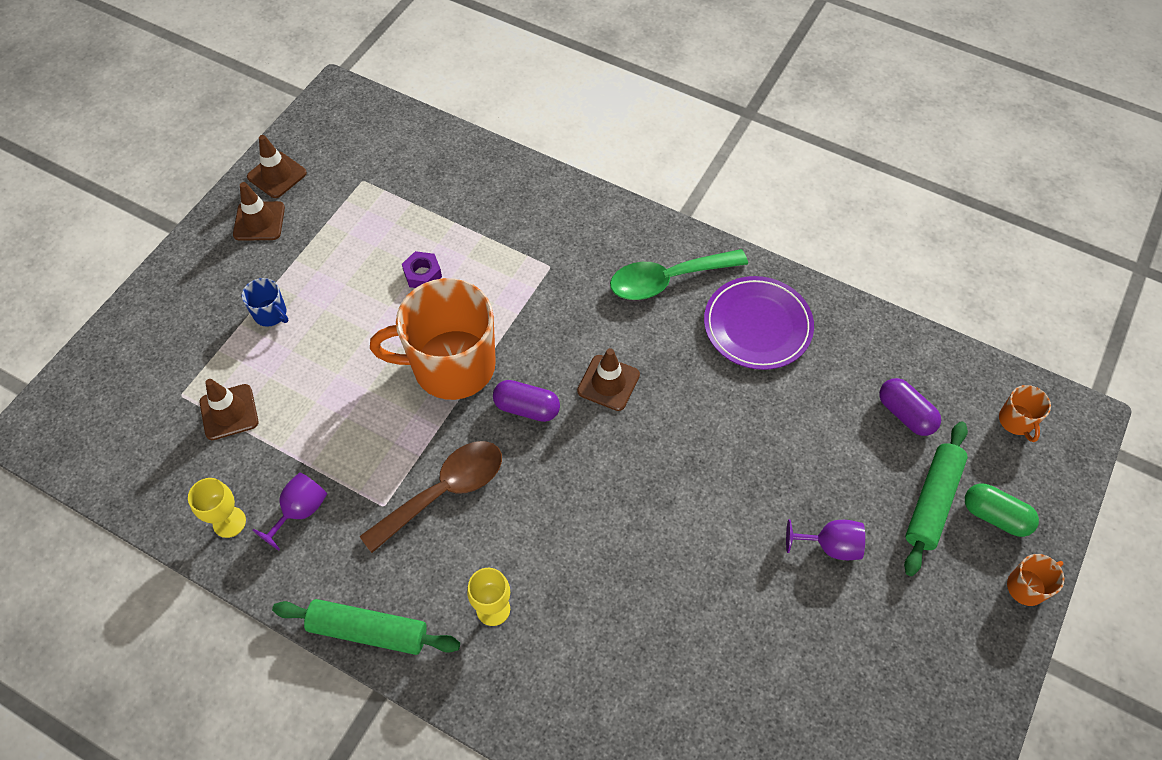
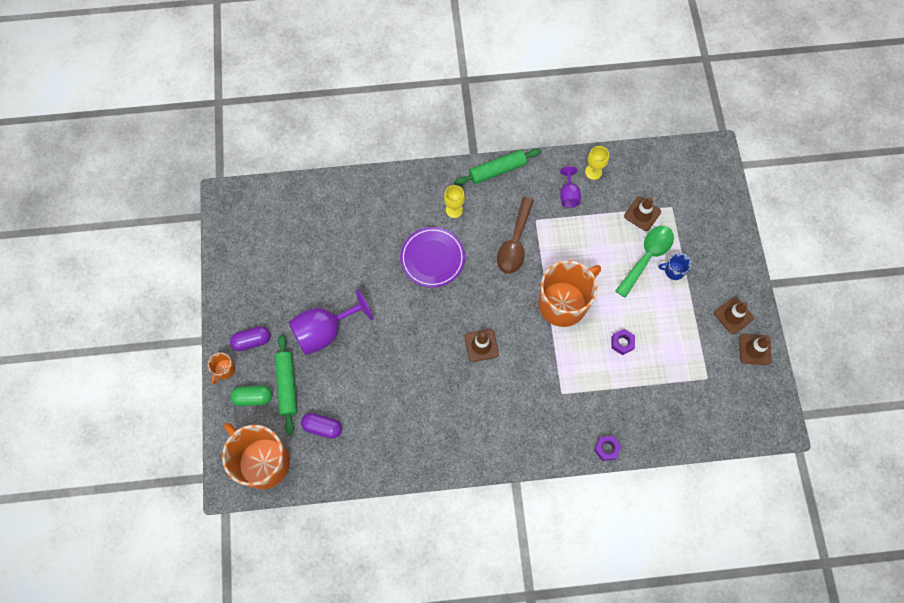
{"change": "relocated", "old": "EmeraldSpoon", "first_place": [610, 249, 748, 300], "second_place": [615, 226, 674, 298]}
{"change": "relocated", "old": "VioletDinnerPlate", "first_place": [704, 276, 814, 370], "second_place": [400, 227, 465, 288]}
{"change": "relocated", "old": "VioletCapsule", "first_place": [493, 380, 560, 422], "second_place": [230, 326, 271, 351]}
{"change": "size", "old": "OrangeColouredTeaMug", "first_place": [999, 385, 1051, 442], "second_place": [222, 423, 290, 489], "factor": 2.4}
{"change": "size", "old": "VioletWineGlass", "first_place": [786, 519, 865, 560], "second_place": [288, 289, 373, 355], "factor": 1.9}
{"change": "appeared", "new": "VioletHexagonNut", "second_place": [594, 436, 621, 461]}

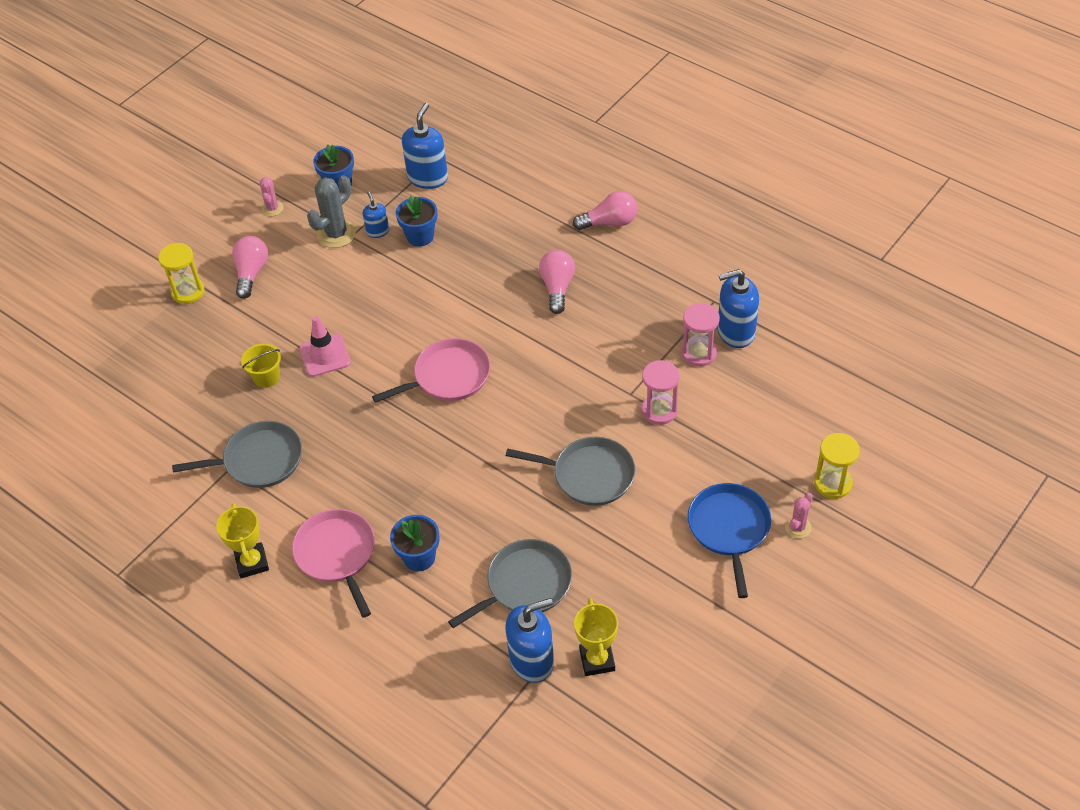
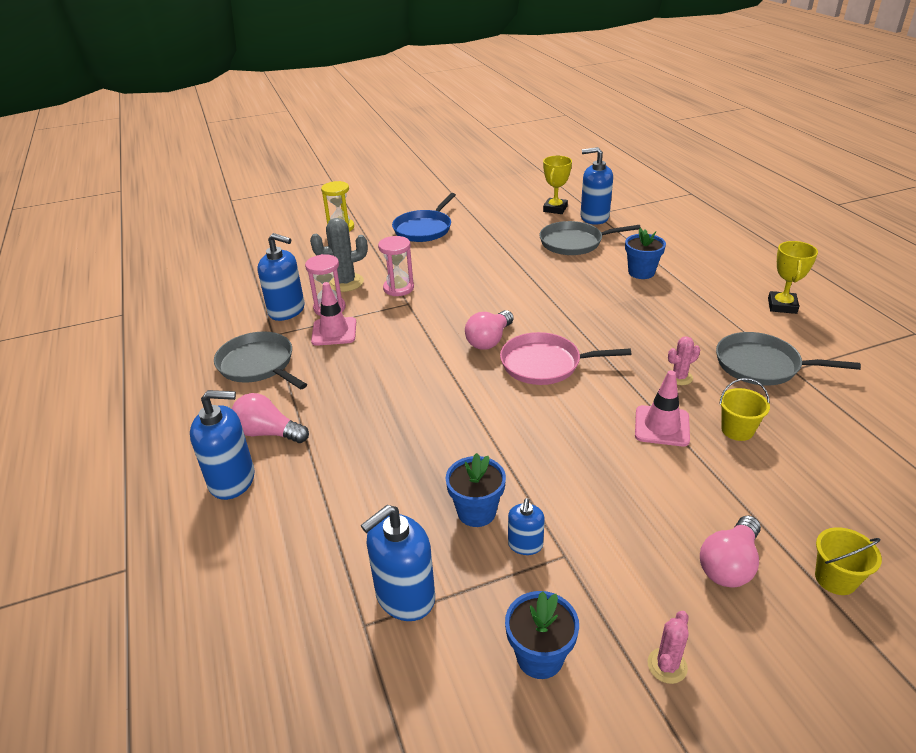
{"change": "relocated", "old": "GreySaguaroCactus", "first_place": [307, 175, 356, 248], "second_place": [310, 218, 368, 292]}
{"change": "exchanged", "old": "GoldenSandglass", "new": "GoldenSandBucket", "first_place": [158, 243, 204, 304], "second_place": [815, 527, 882, 595]}
{"change": "relocated", "old": "RosePinkBulb", "first_place": [539, 250, 575, 314], "second_place": [465, 310, 514, 350]}
{"change": "relocated", "old": "GreySkillet", "first_place": [506, 437, 635, 506], "second_place": [214, 332, 307, 389]}
{"change": "relocated", "old": "RosePinkSaguaroCactus", "first_place": [785, 492, 813, 539], "second_place": [666, 336, 700, 385]}
{"change": "missing", "old": "RosePinkSkillet", "first_place": [292, 509, 375, 618]}
{"change": "appeared", "new": "RosePinkRoadCone", "second_place": [311, 282, 356, 346]}
{"change": "appeared", "new": "CobaltSoapPump", "second_place": [190, 390, 255, 500]}

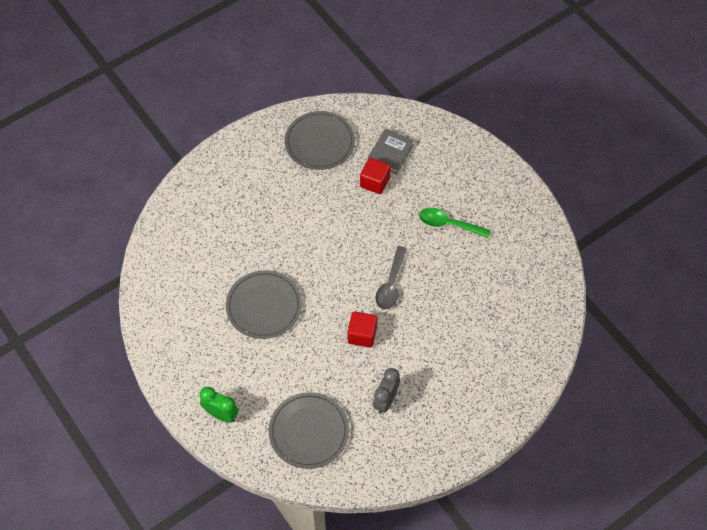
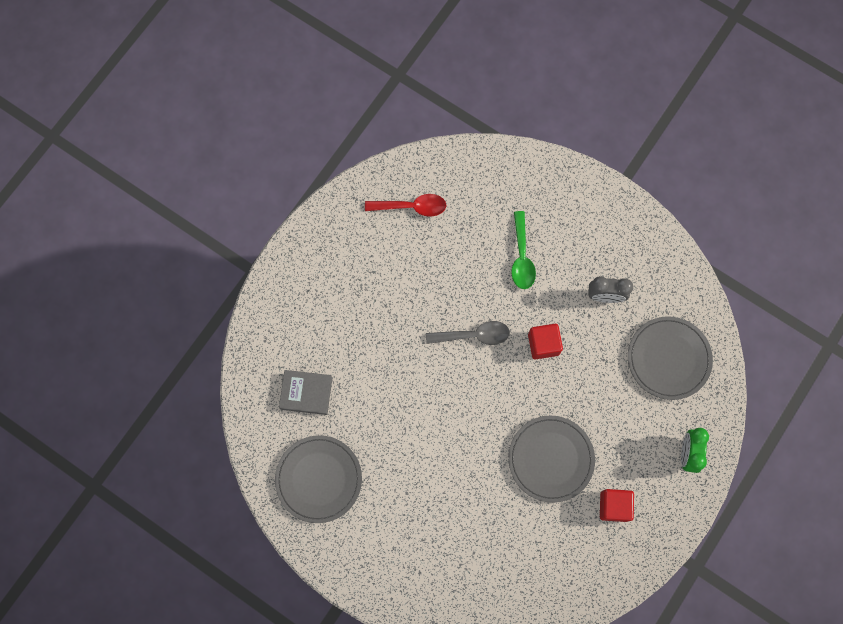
{"change": "relocated", "old": "ScarletSolidCube", "first_place": [360, 158, 391, 194], "second_place": [600, 489, 634, 522]}
{"change": "relocated", "old": "EmeraldSpoon", "first_place": [419, 208, 491, 238], "second_place": [511, 211, 536, 289]}
{"change": "appeared", "new": "ScarletSpoon", "second_place": [365, 194, 446, 217]}

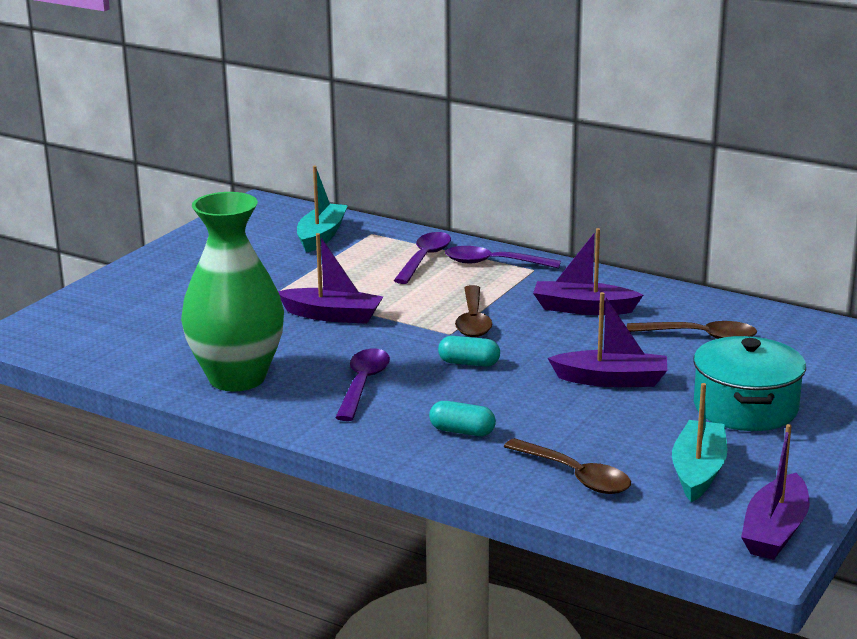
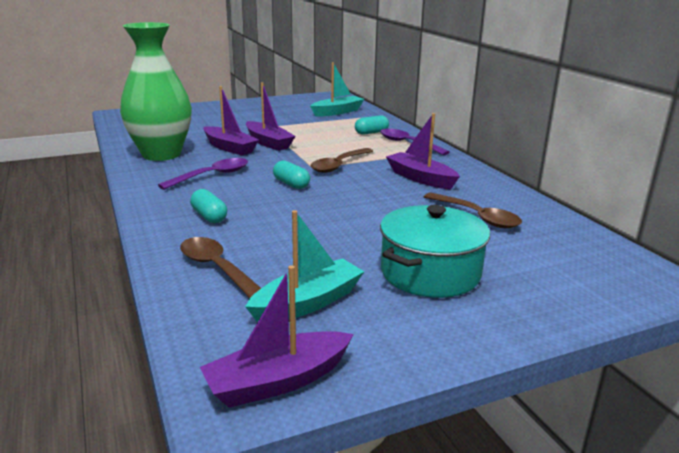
{"change": "exchanged", "old": "VioletSpoon", "new": "TurquoiseCapsule", "first_place": [393, 232, 451, 284], "second_place": [355, 115, 389, 135]}
{"change": "relocated", "old": "VioletBoat", "first_place": [548, 292, 667, 387], "second_place": [203, 86, 259, 155]}
{"change": "spun", "old": "RussetSpoon", "first_place": [504, 438, 631, 494], "second_place": [180, 237, 261, 298], "degrees": 150}

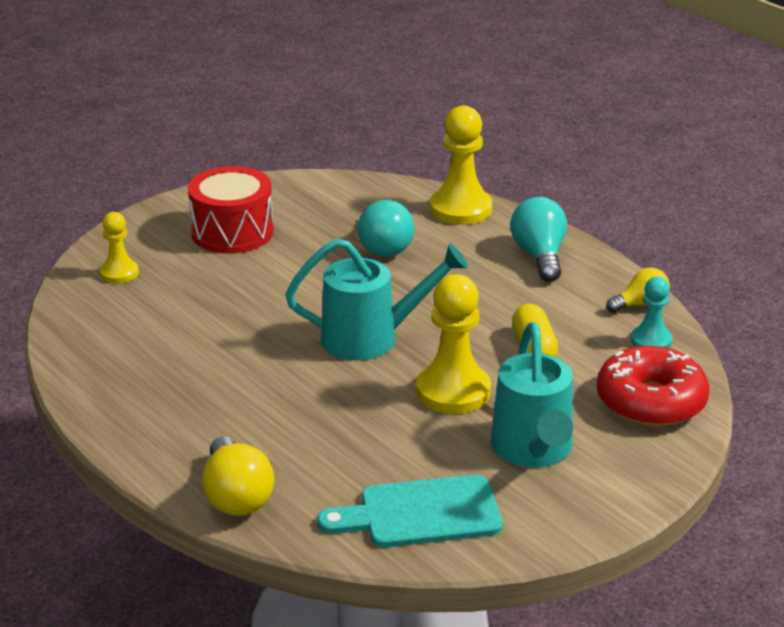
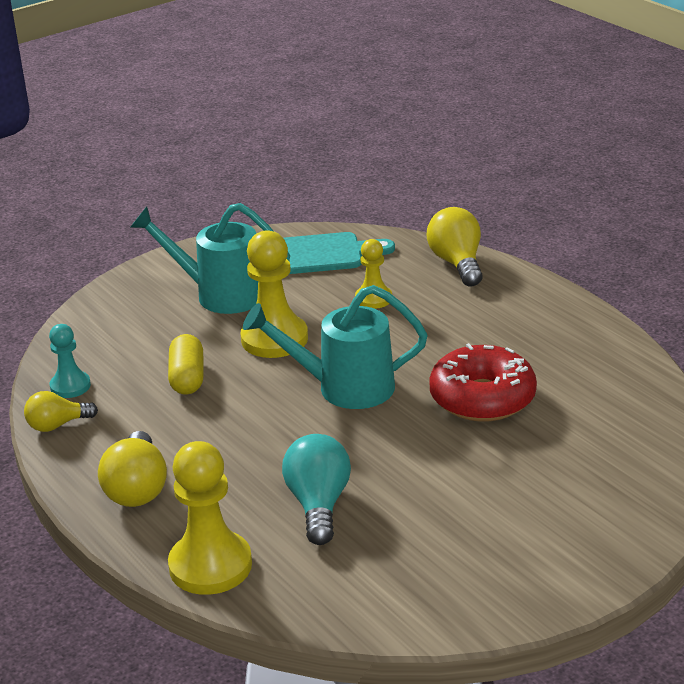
{"change": "missing", "old": "ScarletToyDrum", "first_place": [188, 166, 274, 254]}
{"change": "colour", "old": "TurquoiseBulb", "new": "GoldenBulb", "first_place": [510, 197, 567, 282], "second_place": [98, 431, 167, 507]}
{"change": "relocated", "old": "GoldenChessPawn", "first_place": [100, 212, 139, 283], "second_place": [355, 239, 392, 309]}
{"change": "spun", "old": "TurquoiseWateringPot", "first_place": [491, 322, 573, 468], "second_place": [130, 203, 290, 314], "degrees": -75}
{"change": "relocated", "old": "ScarletGlazedDonut", "first_place": [597, 346, 709, 427], "second_place": [429, 343, 537, 422]}

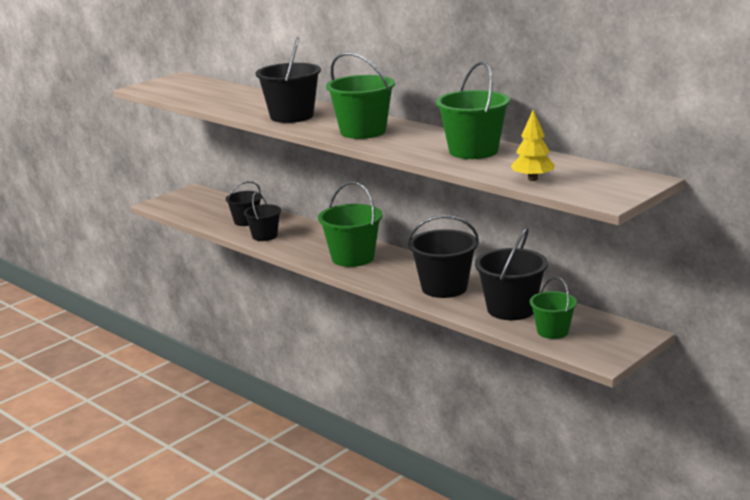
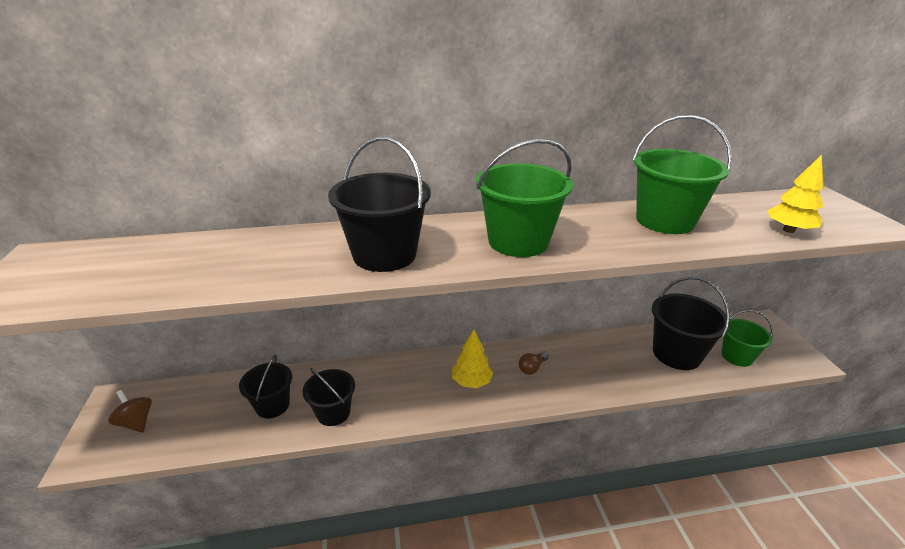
{"change": "exchanged", "old": "EmeraldSandBucket", "new": "GoldenToyTree", "first_place": [318, 182, 383, 267], "second_place": [452, 330, 493, 388]}
{"change": "missing", "old": "EbonySandBucket", "first_place": [407, 215, 479, 298]}
{"change": "appeared", "new": "RussetBulb", "second_place": [519, 351, 549, 375]}
{"change": "appeared", "new": "RussetSpinningTop", "second_place": [108, 390, 152, 433]}

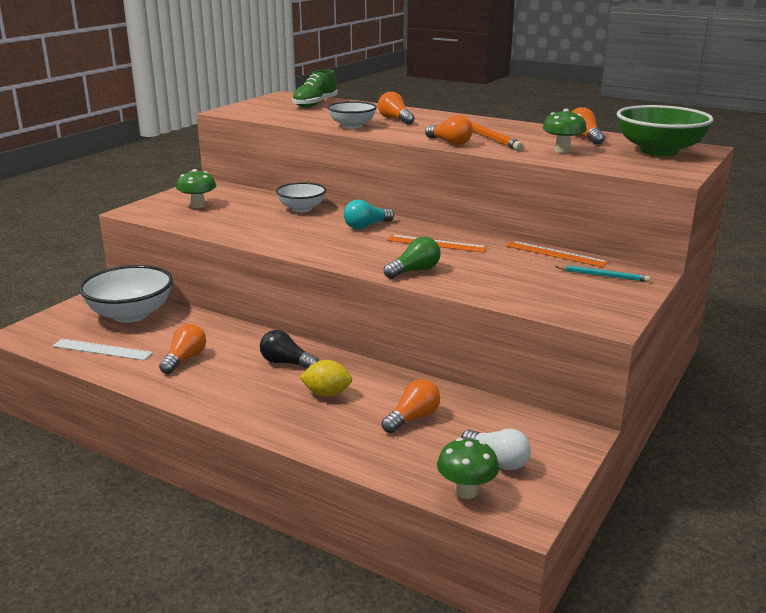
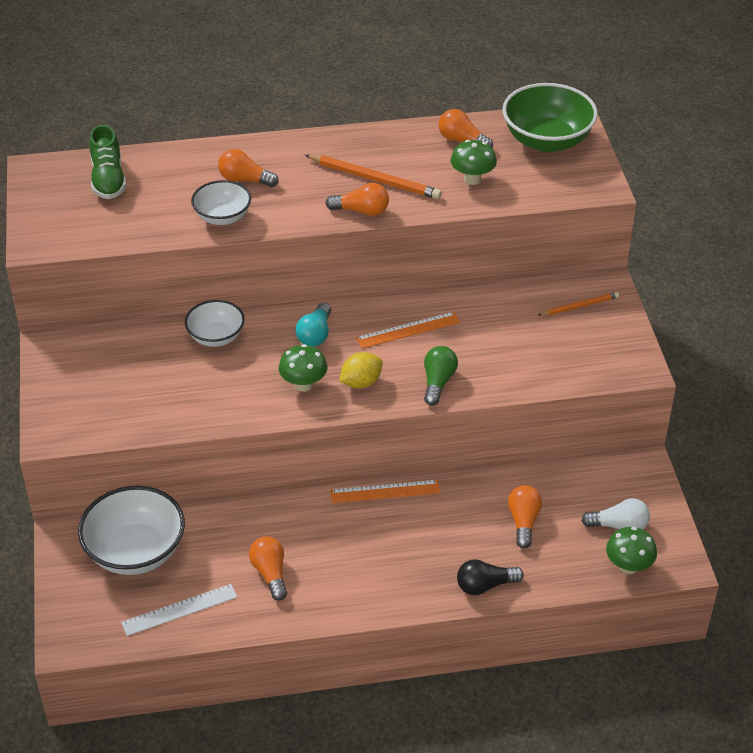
{"change": "relocated", "old": "EmeraldFungus", "first_place": [176, 169, 216, 208], "second_place": [279, 344, 327, 392]}
{"change": "relocated", "old": "OrangeColouredStraightedge", "first_place": [506, 241, 609, 267], "second_place": [330, 480, 440, 503]}
{"change": "colour", "old": "TurquoiseWoodenPencil", "new": "OrangeColouredWoodenPencil", "first_place": [555, 265, 650, 282], "second_place": [538, 292, 619, 316]}
{"change": "relocated", "old": "EbonyBulb", "first_place": [260, 330, 319, 369], "second_place": [457, 559, 524, 595]}
{"change": "relocated", "old": "GoldenCitrusFruit", "first_place": [299, 360, 352, 397], "second_place": [339, 352, 383, 388]}

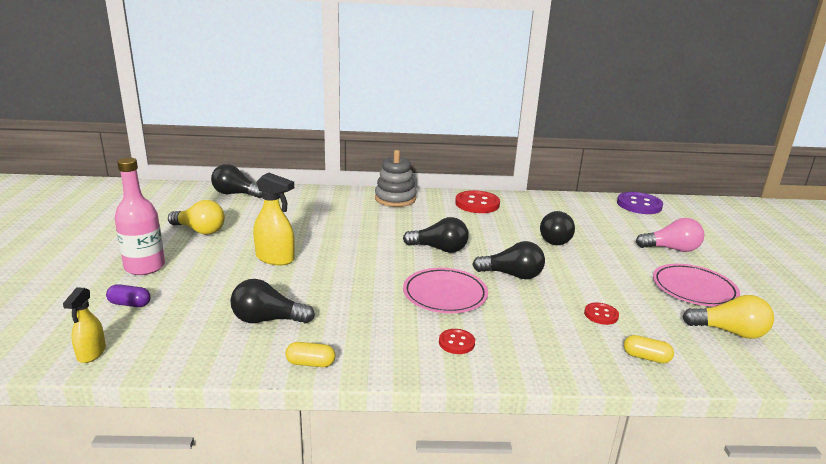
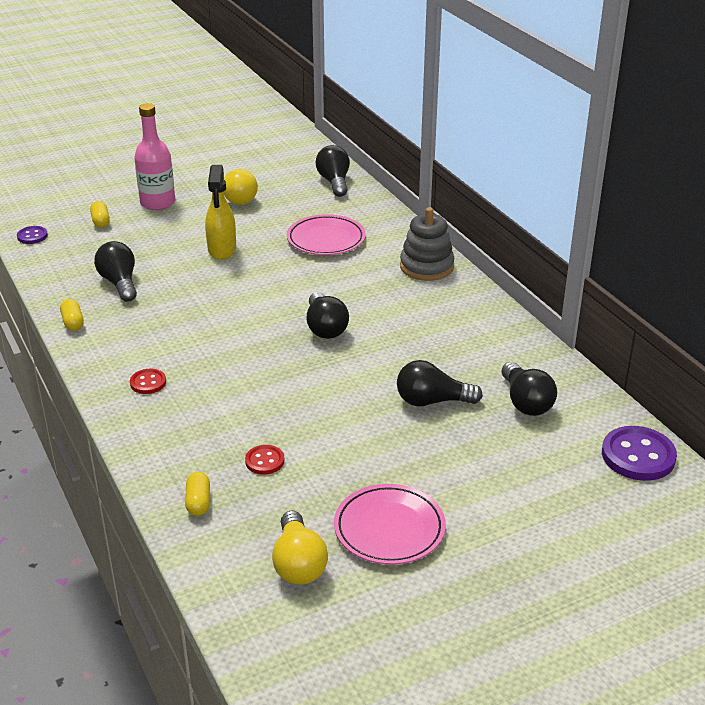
{"change": "missing", "old": "ScarletButton", "first_place": [455, 190, 500, 213]}
{"change": "missing", "old": "RosePinkBulb", "first_place": [636, 218, 704, 252]}
{"change": "relocated", "old": "EbonyBulb", "first_place": [472, 241, 545, 279], "second_place": [502, 362, 557, 416]}
{"change": "relocated", "old": "RosePinkDinnerPlate", "first_place": [403, 268, 488, 313], "second_place": [287, 214, 366, 255]}
{"change": "colour", "old": "VioletCapsule", "new": "GoldenCapsule", "first_place": [106, 284, 151, 307], "second_place": [90, 201, 110, 228]}
{"change": "exchanged", "old": "GoldenSprayer", "new": "VioletButton", "first_place": [63, 287, 106, 363], "second_place": [17, 226, 48, 244]}

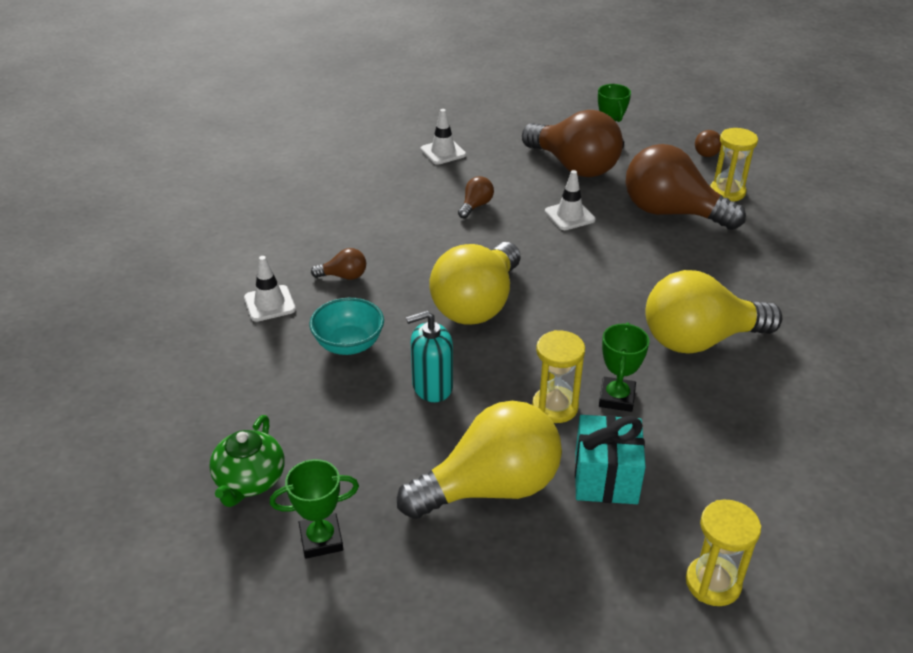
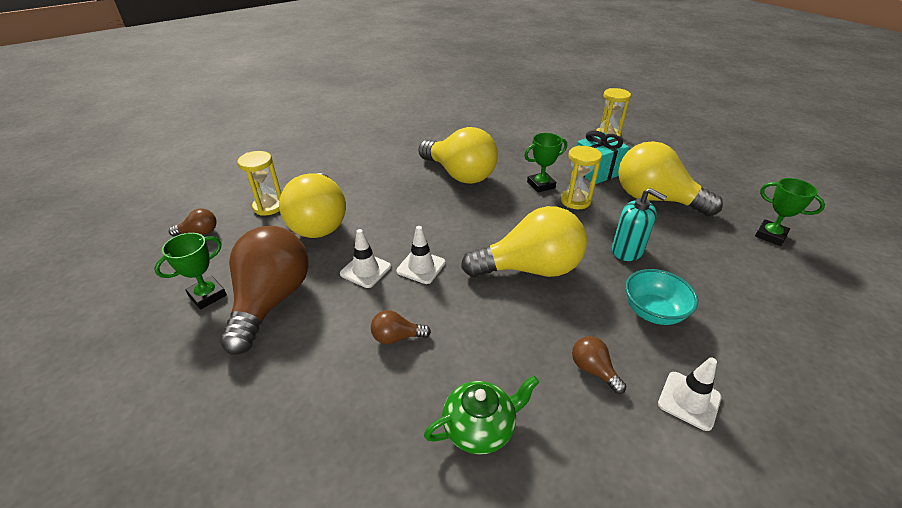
{"change": "relocated", "old": "SnowWhiteRoadCone", "first_place": [421, 109, 466, 165], "second_place": [396, 226, 446, 284]}
{"change": "colour", "old": "RussetBulb", "new": "GoldenBulb", "first_place": [625, 144, 746, 230], "second_place": [279, 173, 346, 238]}
{"change": "relocated", "old": "EmeraldTeapot", "first_place": [209, 415, 285, 507], "second_place": [424, 376, 539, 455]}

